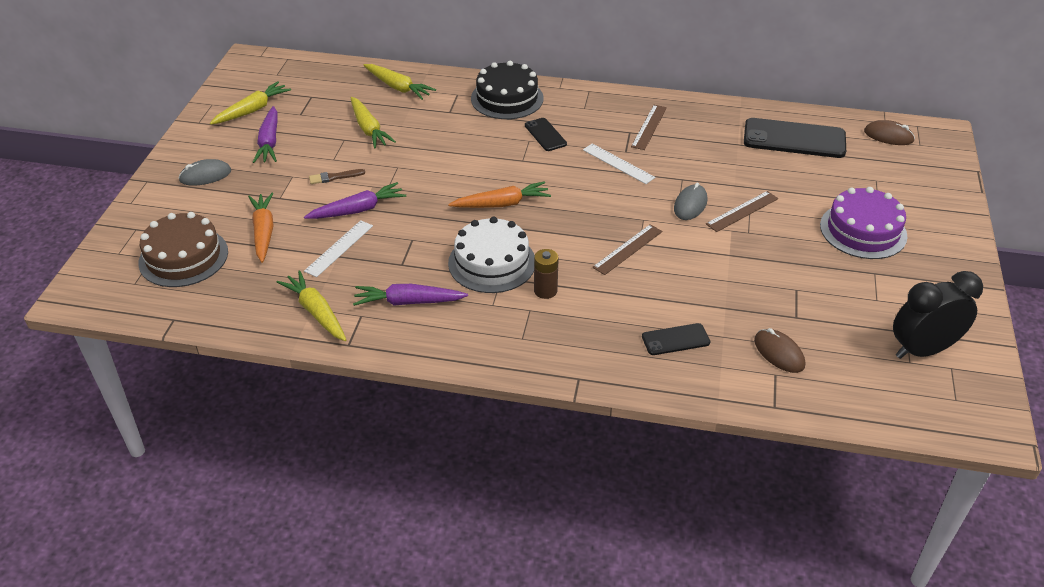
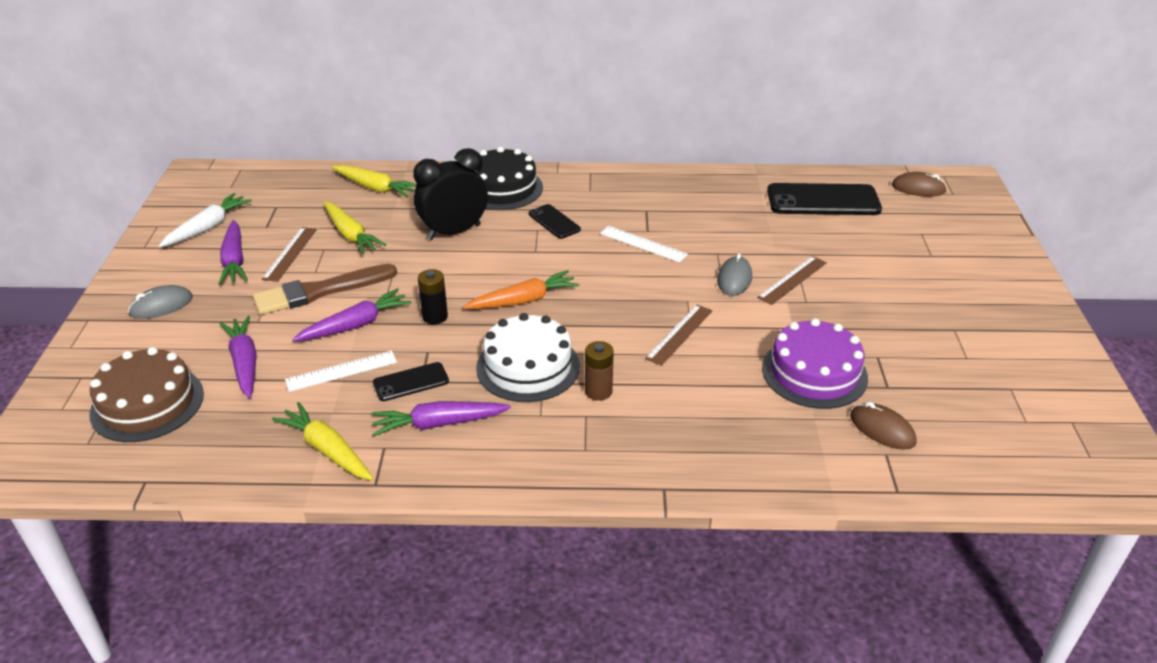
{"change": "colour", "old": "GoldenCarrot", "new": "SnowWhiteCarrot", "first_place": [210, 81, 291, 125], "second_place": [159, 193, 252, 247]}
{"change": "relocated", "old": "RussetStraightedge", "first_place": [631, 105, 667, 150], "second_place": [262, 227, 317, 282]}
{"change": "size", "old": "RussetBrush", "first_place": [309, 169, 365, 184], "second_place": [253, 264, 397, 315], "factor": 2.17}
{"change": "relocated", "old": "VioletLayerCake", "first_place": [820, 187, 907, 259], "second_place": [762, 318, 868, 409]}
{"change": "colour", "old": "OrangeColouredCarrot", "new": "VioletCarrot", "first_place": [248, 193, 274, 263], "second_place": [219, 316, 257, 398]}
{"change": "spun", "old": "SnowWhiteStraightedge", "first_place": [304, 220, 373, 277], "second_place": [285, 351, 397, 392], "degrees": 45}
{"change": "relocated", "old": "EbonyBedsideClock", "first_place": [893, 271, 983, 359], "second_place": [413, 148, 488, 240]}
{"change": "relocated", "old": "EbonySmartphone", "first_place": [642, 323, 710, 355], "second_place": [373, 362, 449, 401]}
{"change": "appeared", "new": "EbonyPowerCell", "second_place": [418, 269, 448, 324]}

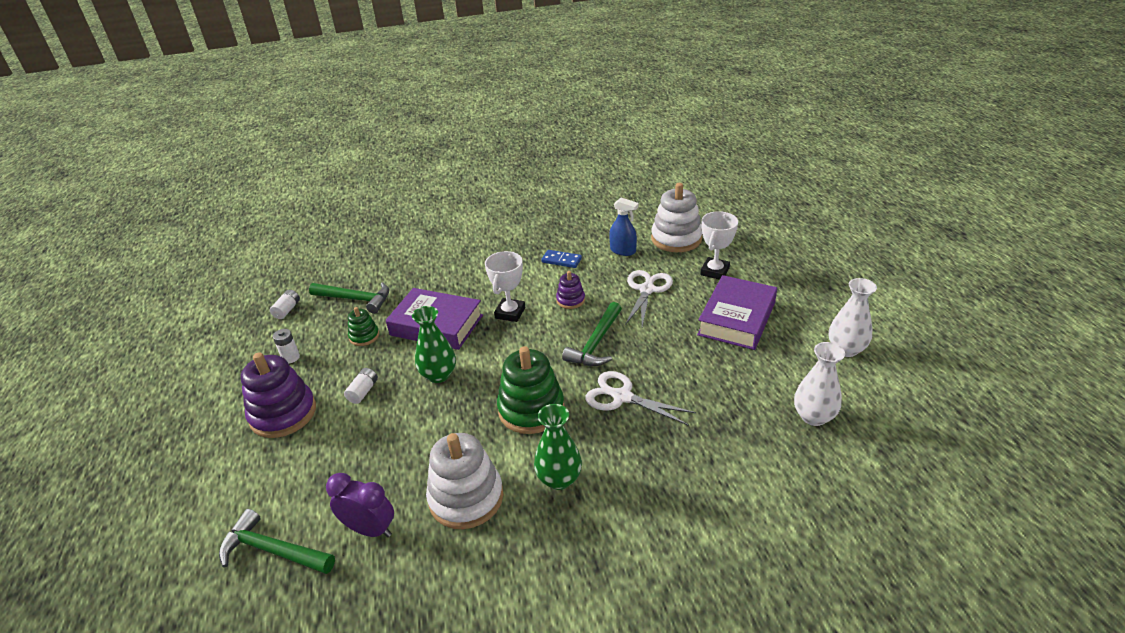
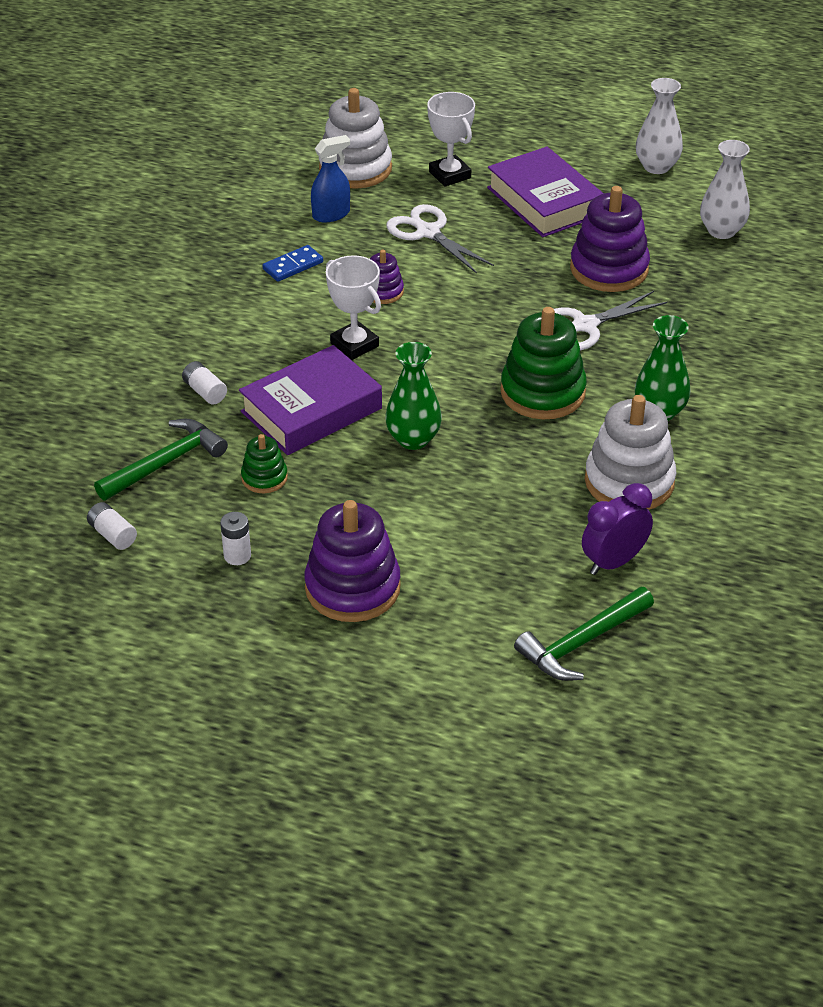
{"change": "missing", "old": "EmeraldClawHammer", "first_place": [562, 302, 622, 366]}
{"change": "relocated", "old": "SnowWhitePowerCell", "first_place": [344, 368, 378, 404], "second_place": [182, 361, 227, 404]}
{"change": "appeared", "new": "VioletStackingRings", "second_place": [570, 186, 650, 292]}

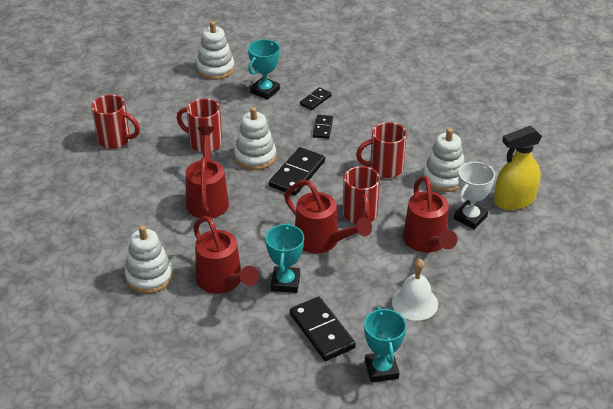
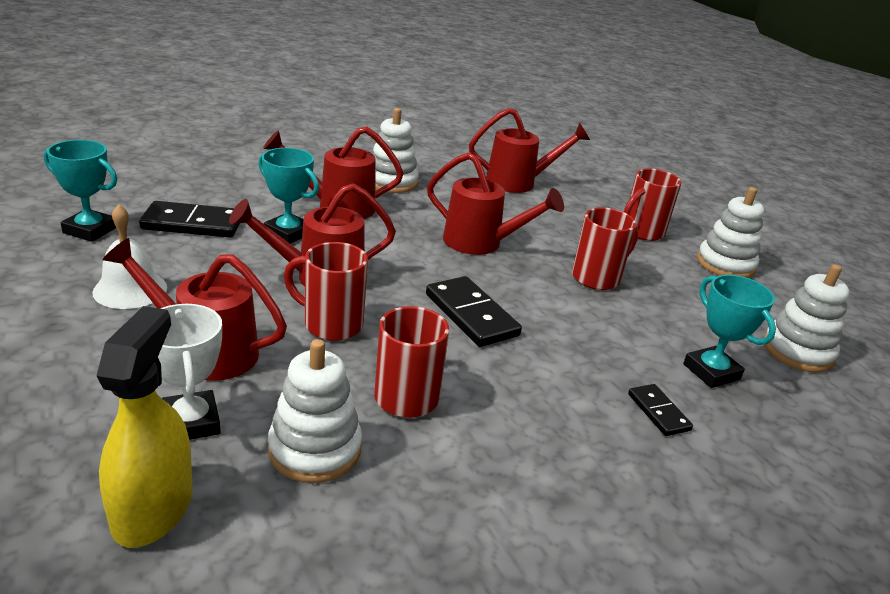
{"change": "relocated", "old": "SnowWhiteStackingRings", "first_place": [234, 107, 276, 170], "second_place": [697, 187, 764, 278]}
{"change": "missing", "old": "EbonyDominoPiece", "first_place": [313, 115, 333, 139]}
{"change": "appeared", "new": "ScarletWateringPot", "second_place": [469, 108, 590, 193]}

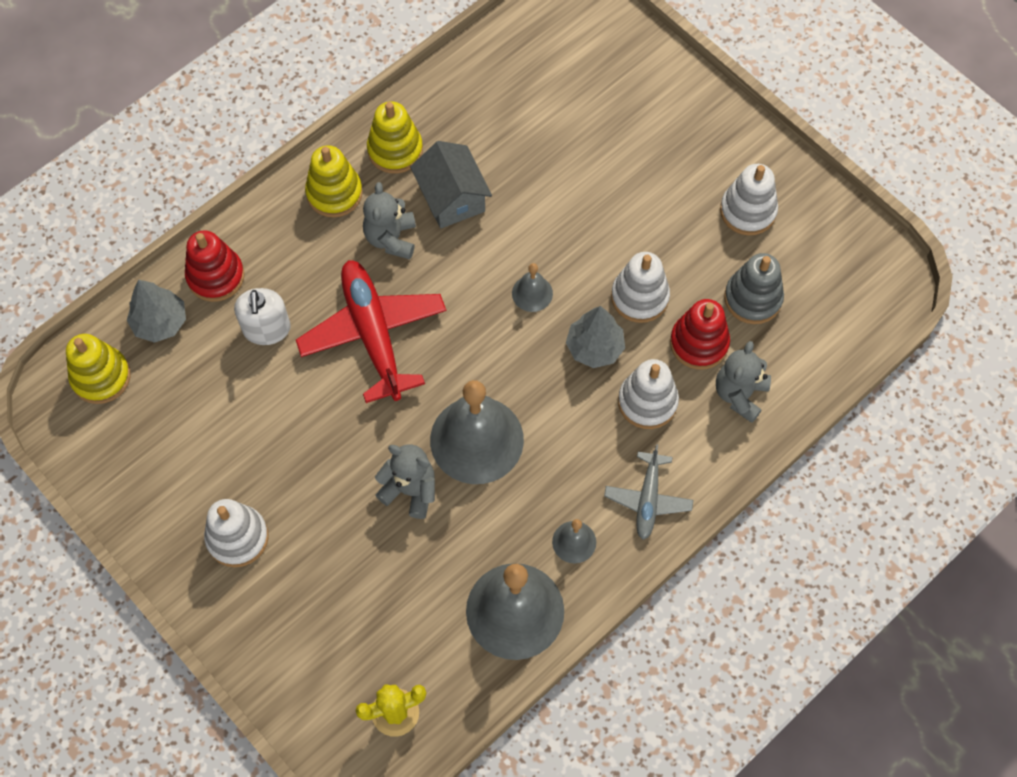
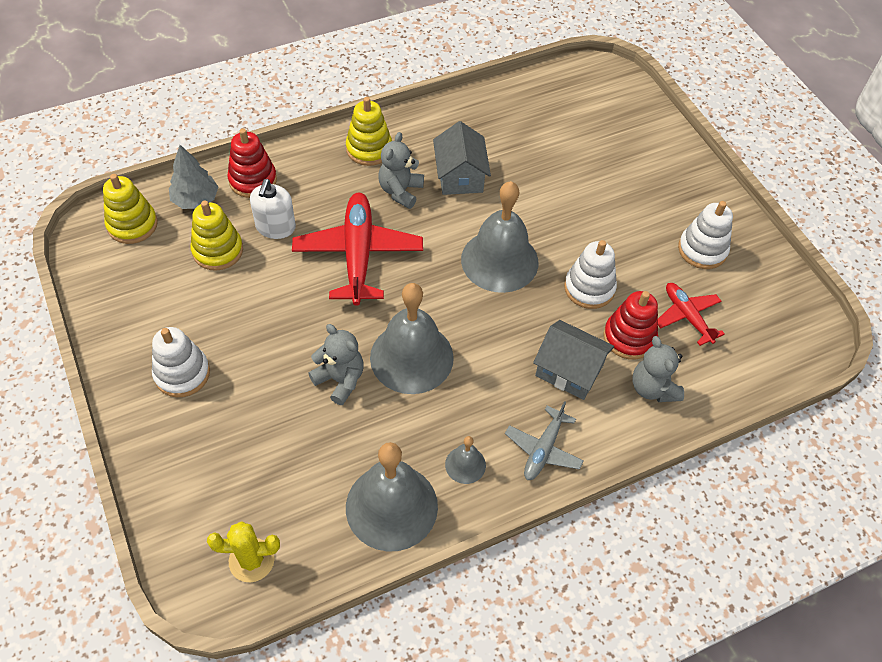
{"change": "relocated", "old": "GoldenStackingRings", "first_place": [367, 101, 423, 174], "second_place": [190, 201, 243, 271]}
{"change": "exchanged", "old": "GreyStackingRings", "new": "ScarletAeroplane", "first_place": [724, 253, 784, 324], "second_place": [658, 283, 725, 346]}
{"change": "size", "old": "GreyHandBell", "first_place": [512, 263, 553, 312], "second_place": [461, 181, 538, 293], "factor": 2.19}
{"change": "missing", "old": "GreyToyTree", "first_place": [566, 306, 625, 368]}
{"change": "spun", "old": "GreyStuffedBear", "first_place": [716, 341, 771, 423], "second_place": [632, 336, 684, 402], "degrees": -60}
{"change": "exchanged", "old": "SnowWhiteStackingRings", "new": "GreyHouse", "first_place": [618, 359, 679, 429], "second_place": [533, 320, 614, 400]}

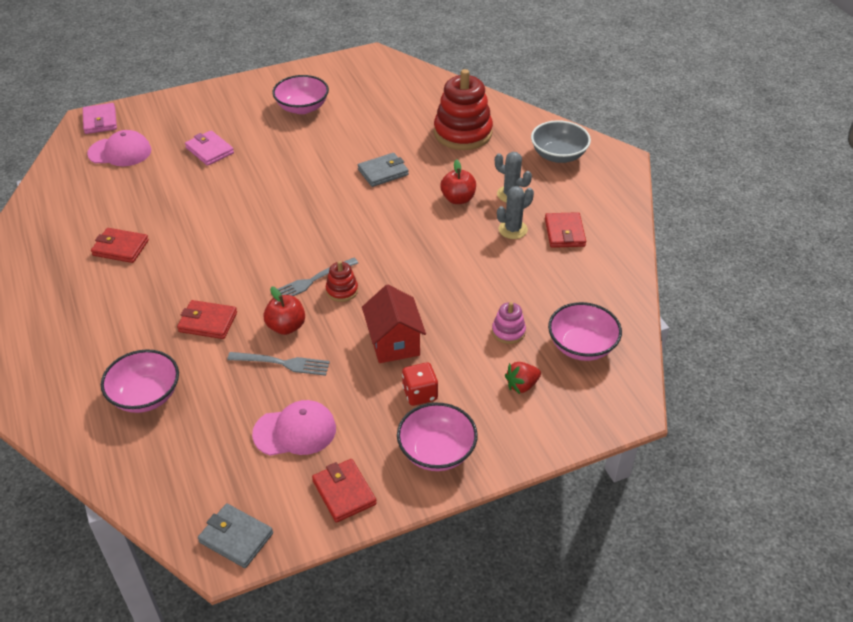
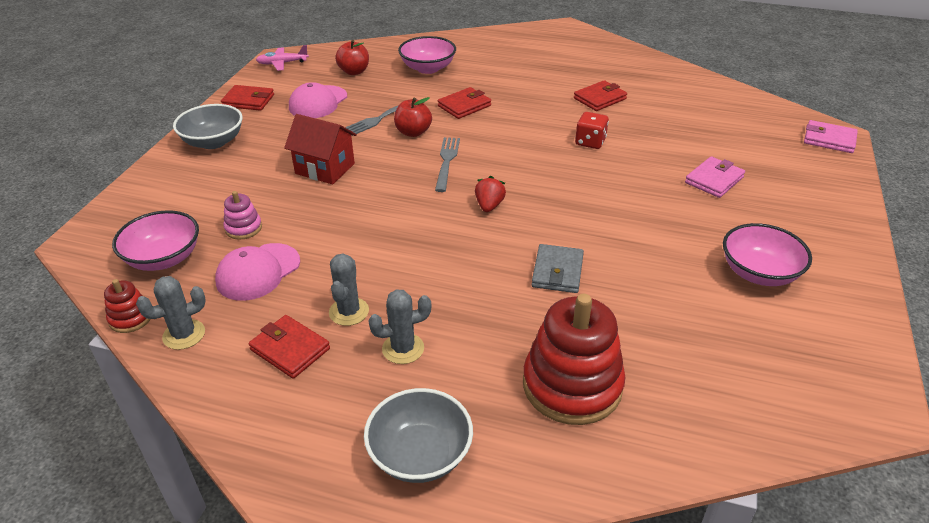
{"change": "relocated", "old": "RosePinkPeakedCap", "first_place": [87, 130, 151, 166], "second_place": [215, 243, 300, 301]}
{"change": "spun", "old": "RosePinkBillfold", "first_place": [185, 130, 234, 166], "second_place": [685, 156, 745, 198], "degrees": -45}
{"change": "relocated", "old": "ScarletToyApple", "first_place": [440, 159, 476, 204], "second_place": [335, 40, 369, 75]}
{"change": "relocated", "old": "ScarletStackingRings", "first_place": [326, 261, 358, 302], "second_place": [104, 279, 151, 333]}
{"change": "relocated", "old": "ScarletDie", "first_place": [402, 362, 438, 406], "second_place": [575, 112, 609, 149]}
{"change": "relocated", "old": "ScarletBerry", "first_place": [505, 362, 541, 394], "second_place": [475, 176, 506, 212]}
{"change": "colour", "old": "RosePinkBowl", "new": "GreyBowl", "first_place": [397, 403, 478, 471], "second_place": [173, 104, 243, 149]}
{"change": "exchanged", "old": "GreyBillfold", "new": "RosePinkAeroplane", "first_place": [198, 503, 273, 568], "second_place": [256, 45, 309, 71]}
{"change": "appeared", "new": "GreySaguaroCactus", "second_place": [136, 276, 206, 350]}

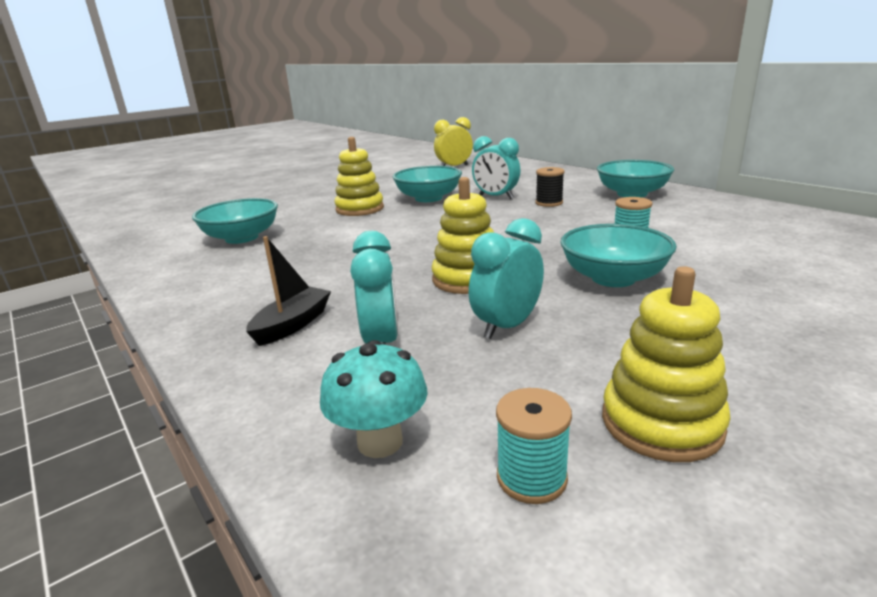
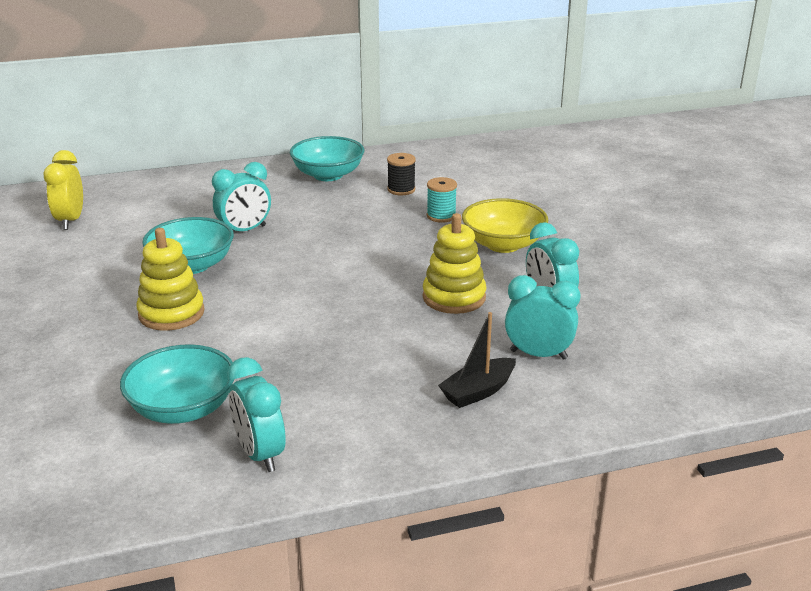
{"change": "relocated", "old": "EbonyBobbin", "first_place": [535, 167, 564, 207], "second_place": [387, 153, 416, 195]}
{"change": "colour", "old": "TurquoiseBowl", "new": "GoldenBowl", "first_place": [560, 224, 677, 287], "second_place": [462, 198, 548, 253]}
{"change": "spun", "old": "EbonyBoat", "first_place": [246, 236, 331, 346], "second_place": [438, 312, 516, 408], "degrees": -90}
{"change": "missing", "old": "GoldenStackingRings", "first_place": [602, 267, 731, 462]}
{"change": "missing", "old": "TurquoiseFungus", "first_place": [320, 340, 427, 458]}
{"change": "missing", "old": "TurquoiseBobbin", "first_place": [496, 388, 572, 504]}
{"change": "appeared", "new": "TurquoiseBedsideClock", "second_place": [228, 357, 286, 472]}

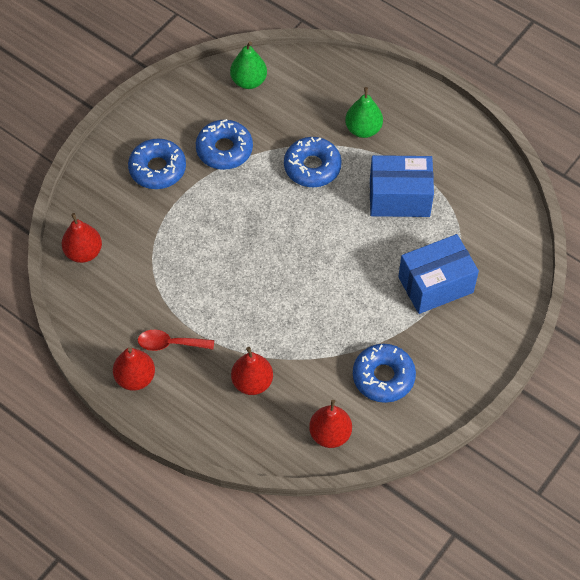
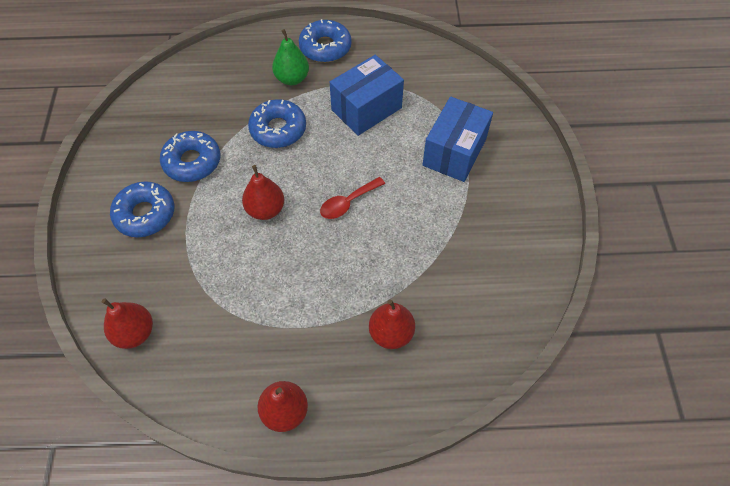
{"change": "missing", "old": "EmeraldToyPear", "first_place": [230, 41, 267, 89]}
{"change": "relocated", "old": "ScarletSpoon", "first_place": [138, 330, 214, 351], "second_place": [320, 177, 385, 219]}
{"change": "relocated", "old": "CobaltGlazedDonut", "first_place": [353, 344, 416, 403], "second_place": [299, 19, 352, 62]}
{"change": "relocated", "old": "ScarletToyPear", "first_place": [309, 400, 352, 448], "second_place": [242, 165, 284, 220]}

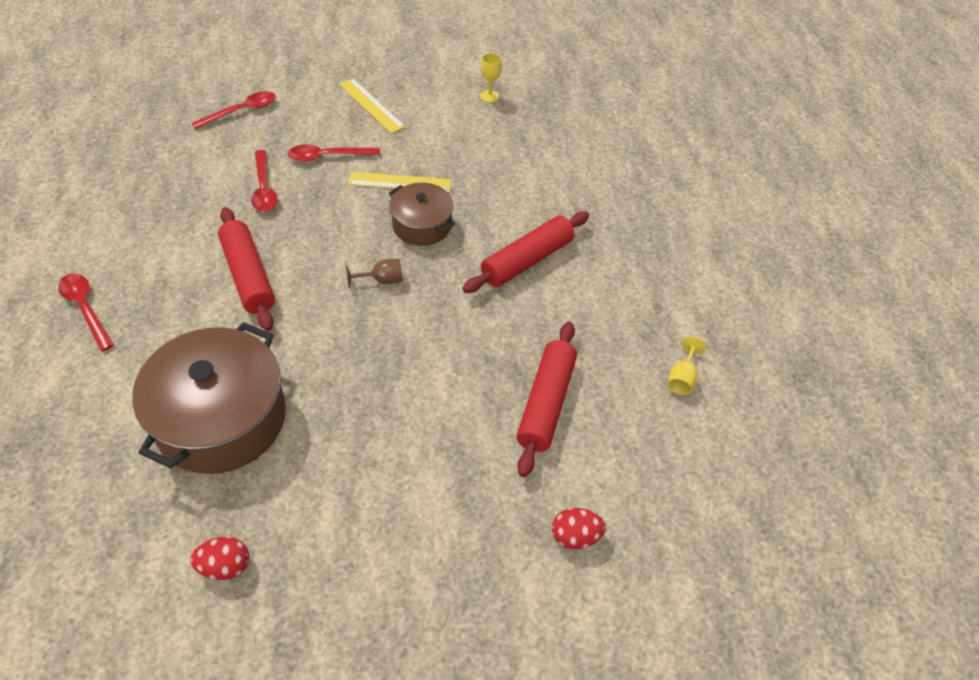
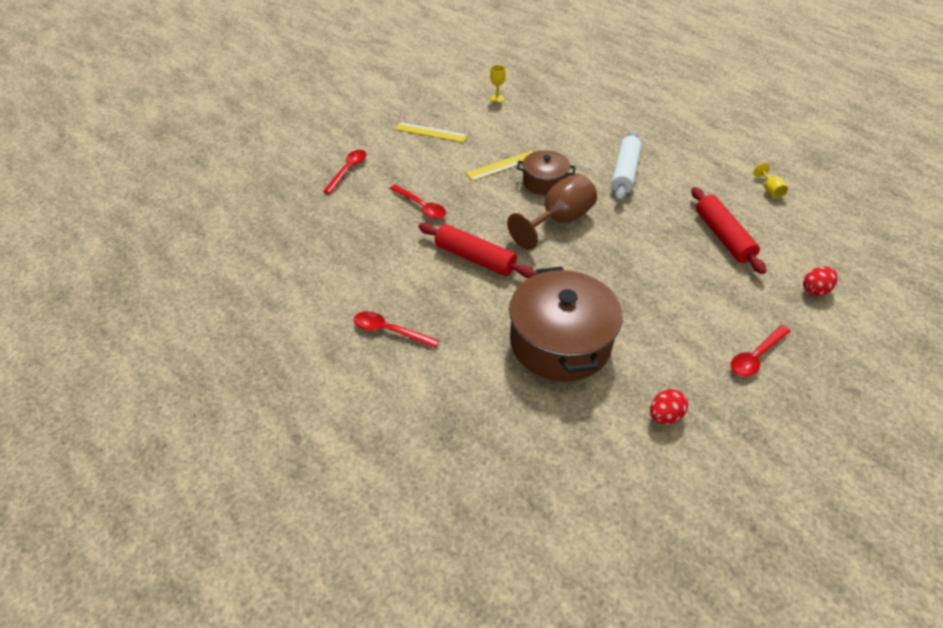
{"change": "relocated", "old": "ScarletSpoon", "first_place": [288, 144, 380, 162], "second_place": [731, 325, 791, 377]}
{"change": "colour", "old": "ScarletPastryRoller", "new": "SnowWhitePastryRoller", "first_place": [463, 212, 589, 293], "second_place": [611, 131, 642, 202]}
{"change": "size", "old": "RussetWineGlass", "first_place": [346, 259, 403, 288], "second_place": [507, 174, 597, 250], "factor": 2.19}

